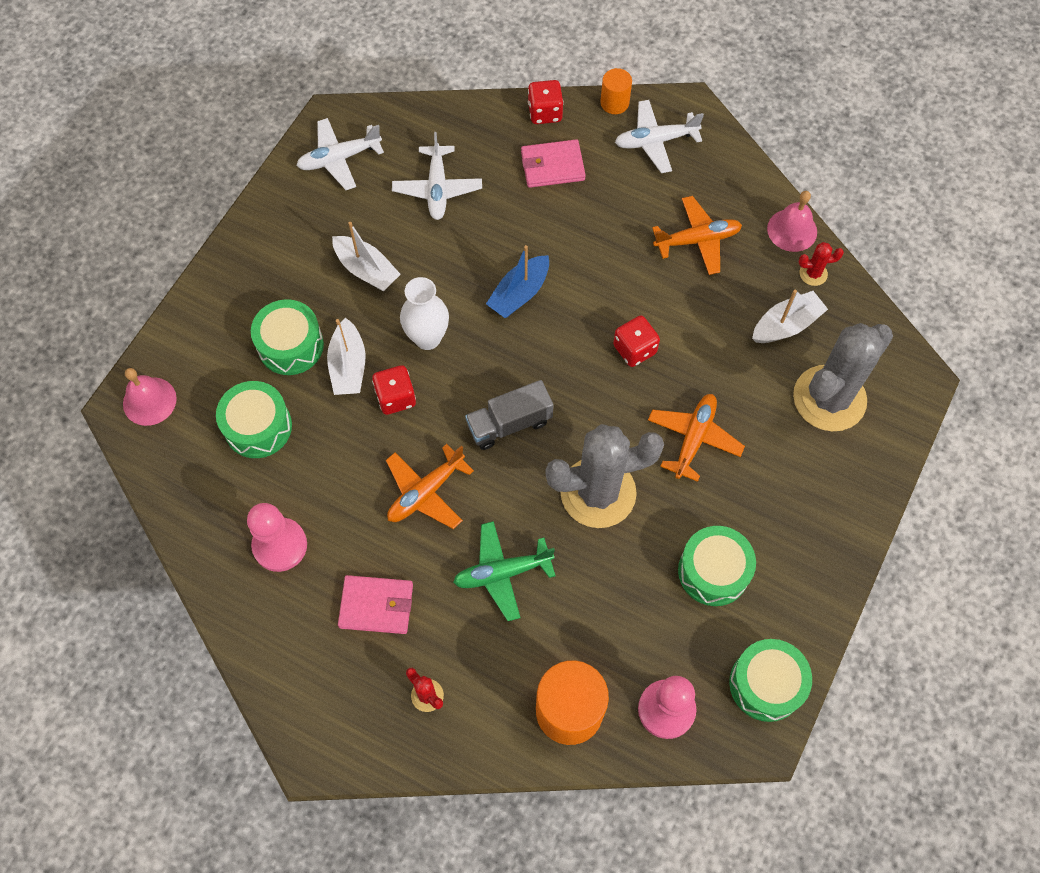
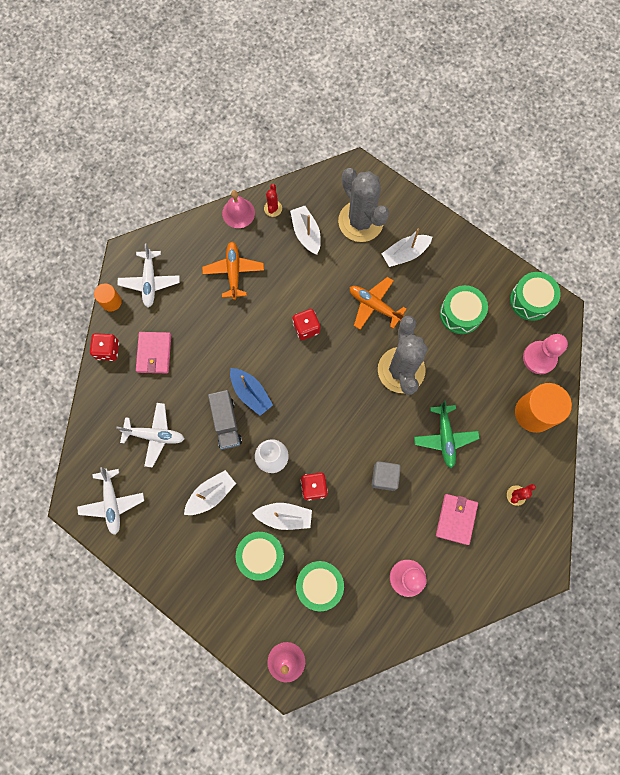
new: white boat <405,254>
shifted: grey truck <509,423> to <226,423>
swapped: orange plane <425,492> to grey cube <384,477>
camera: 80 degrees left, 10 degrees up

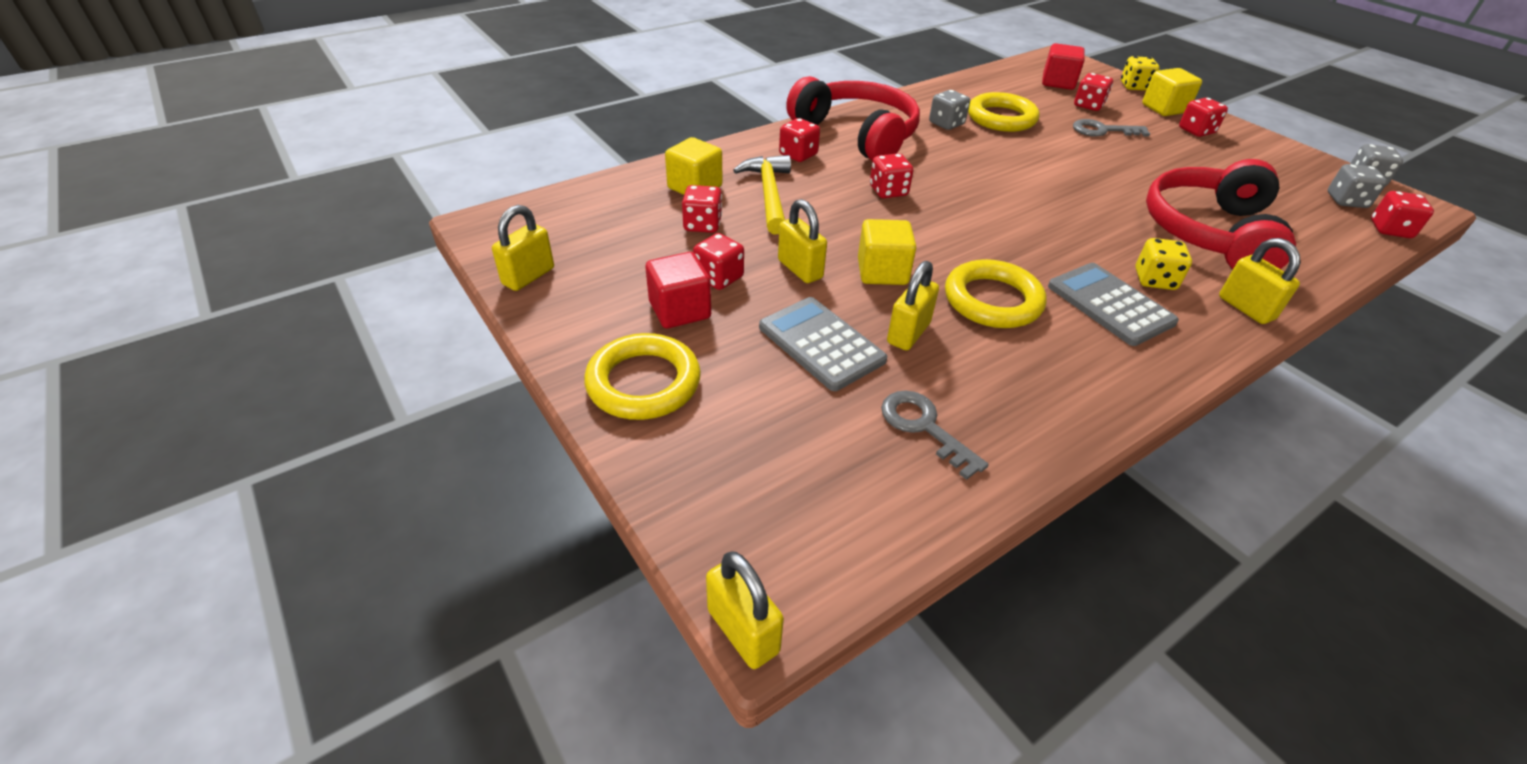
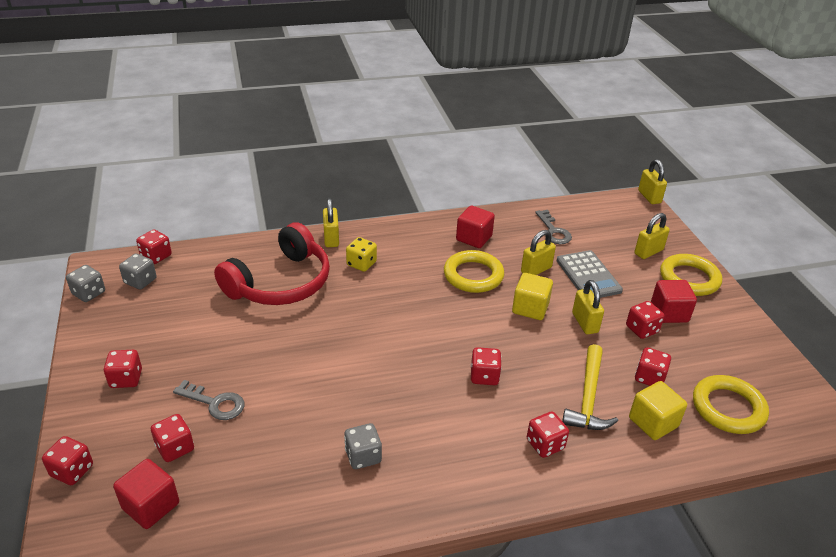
gone: red headphones <857,134>; grey calculator <1110,304>; yellow cube <1164,108>
new: red cube <474,238>
shifted: yellow padlock <528,276> to <648,252>; yellow ring <1001,118> to <728,408>
repainted: yellow dice <1134,86> to red dice <72,471>
camera: 160 degrees left, 5 degrees down

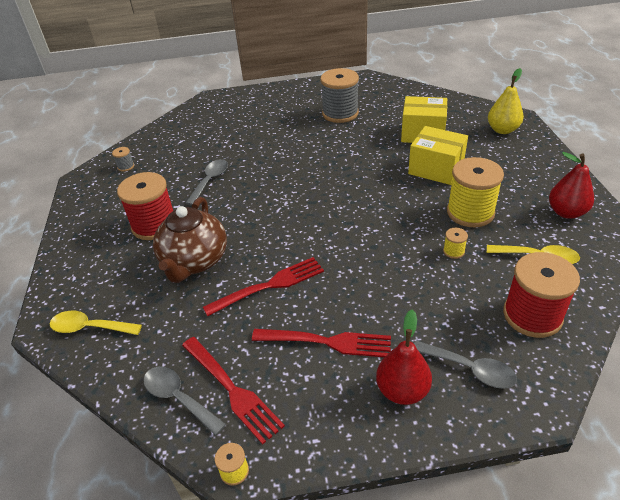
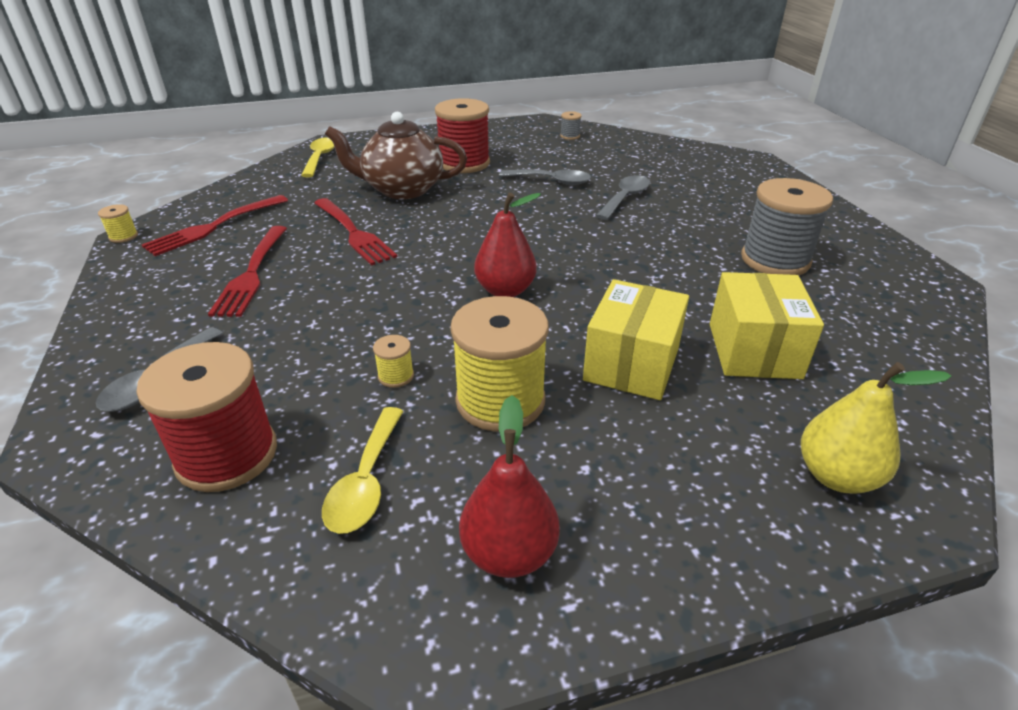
shifted: grey spoon <179,398> to <625,198>; red pear <402,390> to <505,290>
camera: 80 degrees right, 5 degrees down

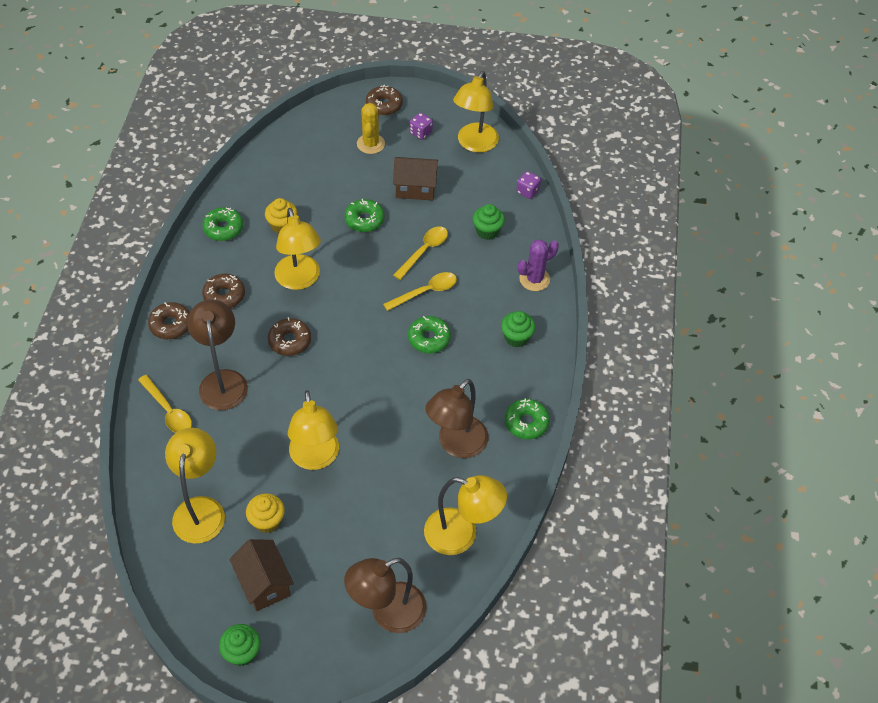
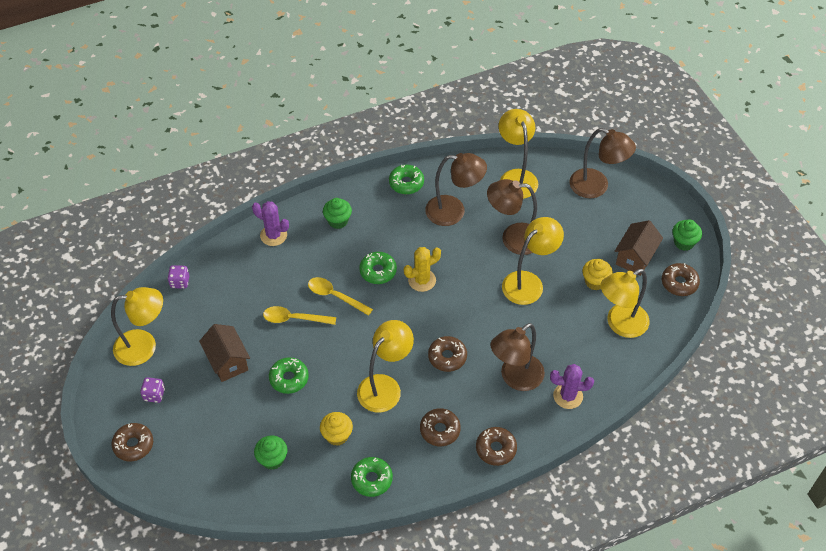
new: brown lamp <512,238>; brown donut <679,283>
shifted: yellow cactus <370,144> to <422,280>; green cupcake <487,231> to <272,459>
swapped: yellow spoon <168,411> to purple cactus <568,396>
camera: 120 degrees left, 0 degrees up

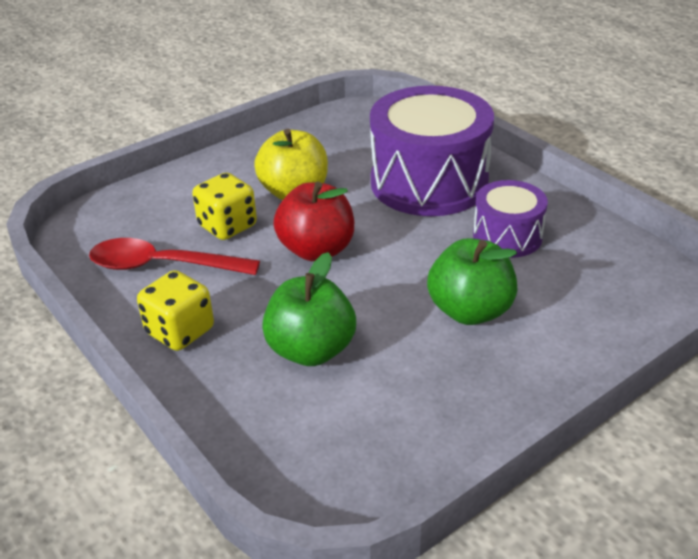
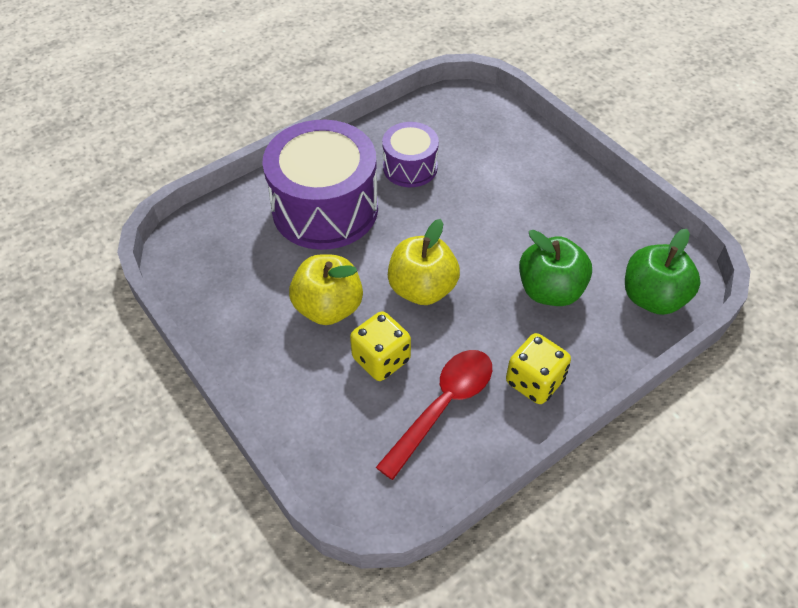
shifted: green apple <470,311> to <653,297>
repainted: red apple <316,250> to yellow apple <422,289>
rotated: red spoon <163,266> = <442,407> 150 degrees counterclockwise
camera: 90 degrees left, 15 degrees up

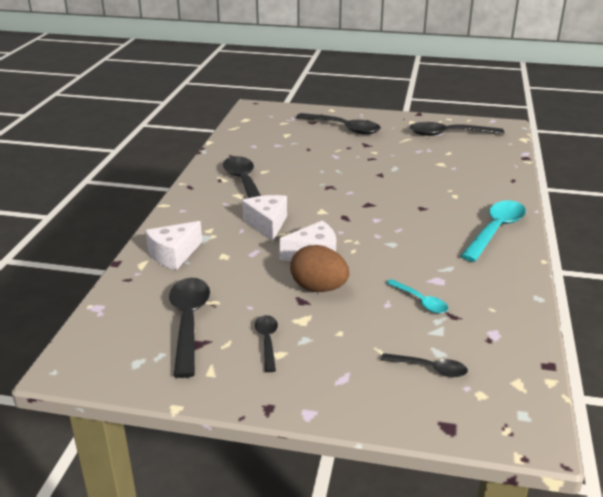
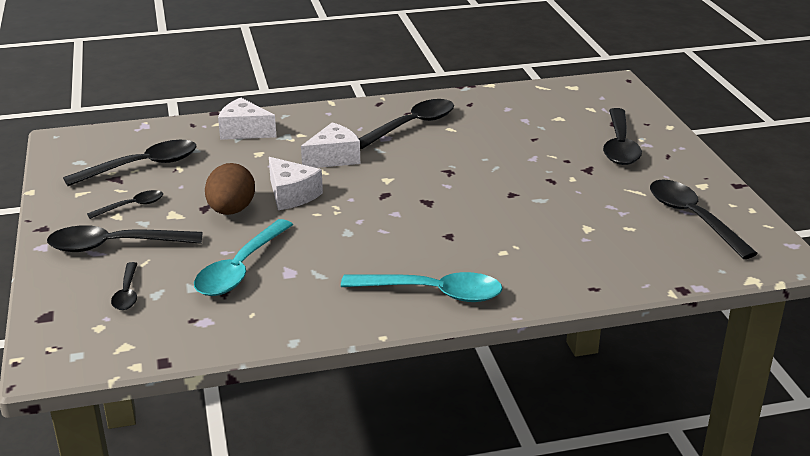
new: black spoon <114,246>
scaled: turquoise spoon <420,301> = <240,269> x1.85
camera: 65 degrees right, 0 degrees up

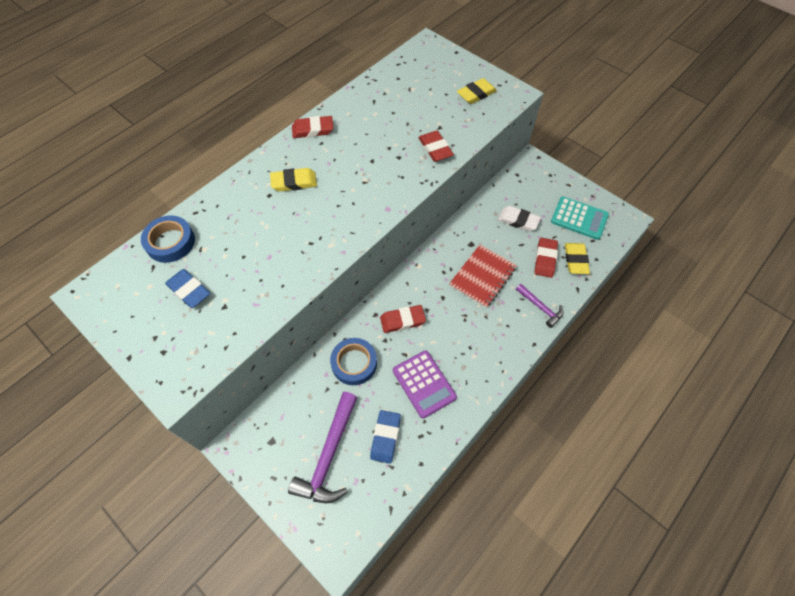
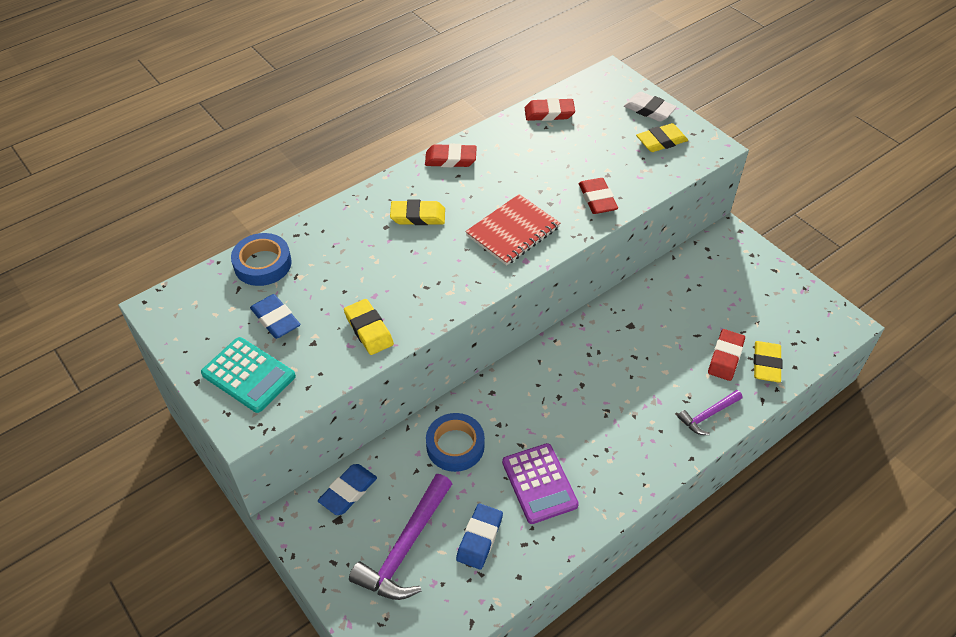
new: blue eraser <348,491>; yellow eraser <369,330>
shifted: red eraser <402,320> to <549,113>; red notebook <482,277> to <513,231>; white eraser <518,220> to <649,110>; turquoise calculator <579,218> to <248,375>
rotated: purple hammer <540,307> = <708,415> 90 degrees clockwise
camera: 10 degrees right, 10 degrees down

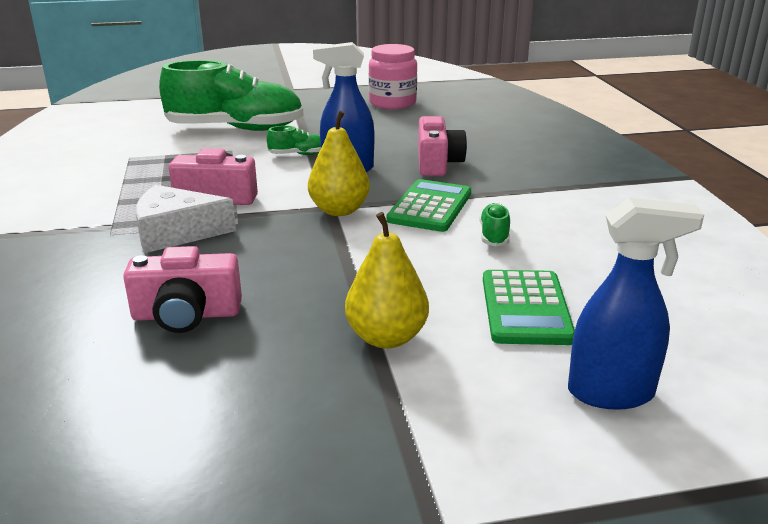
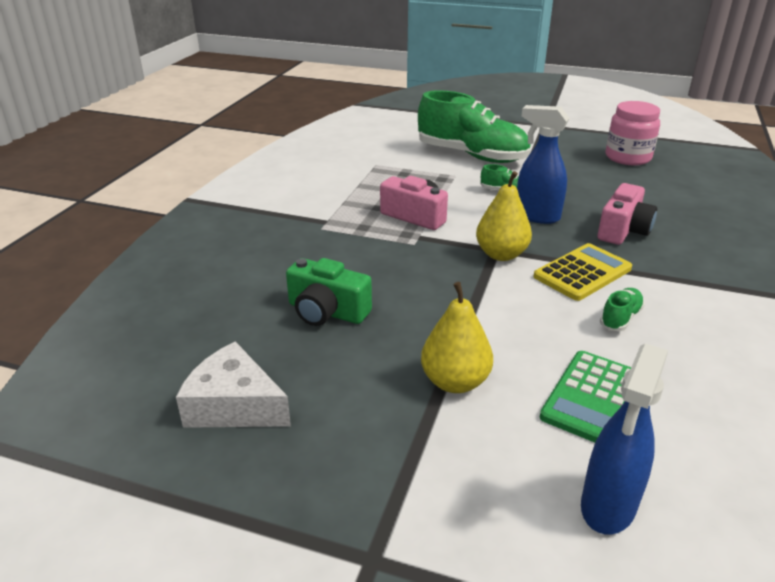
shifted: white cheese <176,233> to <234,405>
repainted: pink camera <186,315> to green camera <327,311>; green calculator <430,207> to yellow calculator <582,273>
rotated: blue spray bottle <611,393> = <608,506> 90 degrees clockwise
camera: 30 degrees right, 5 degrees up

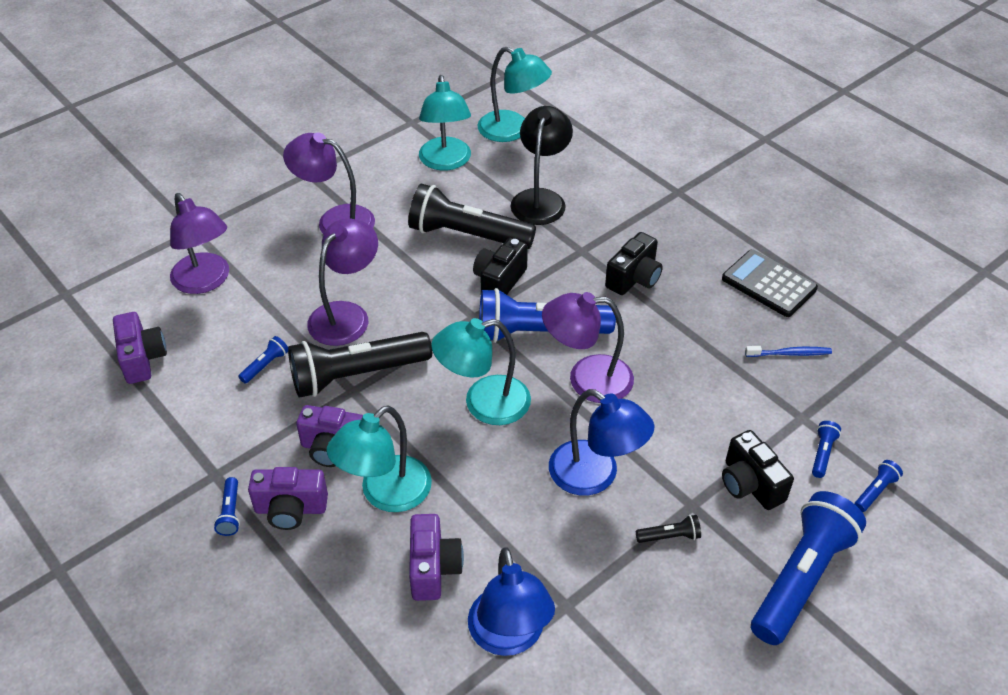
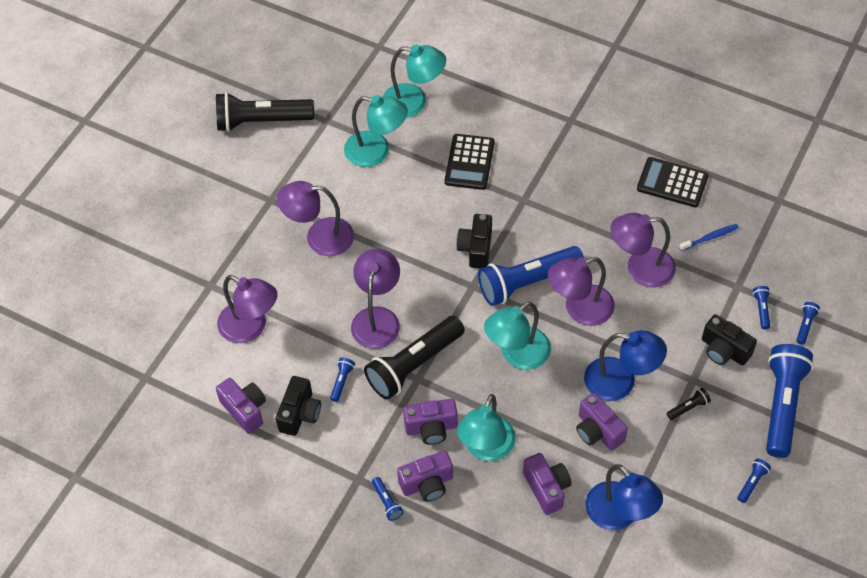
new: purple camera <597,431>; purple lamp <640,268>; blue flashlight <752,483>
shifted: black flashlight <467,235> to <262,121>; black camera <634,278> to <300,414>
swapped: black lamp <540,199> to black calculator <469,162>
rotated: turquoise lamp <446,162> = <376,151> 45 degrees counterclockwise
camera: 20 degrees left, 10 degrees up

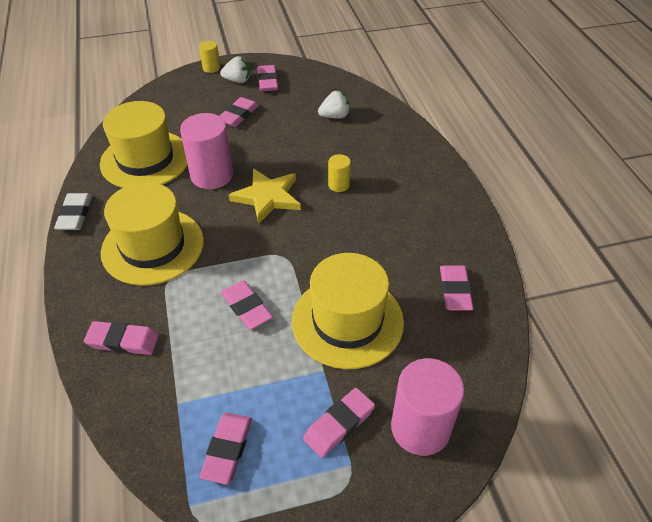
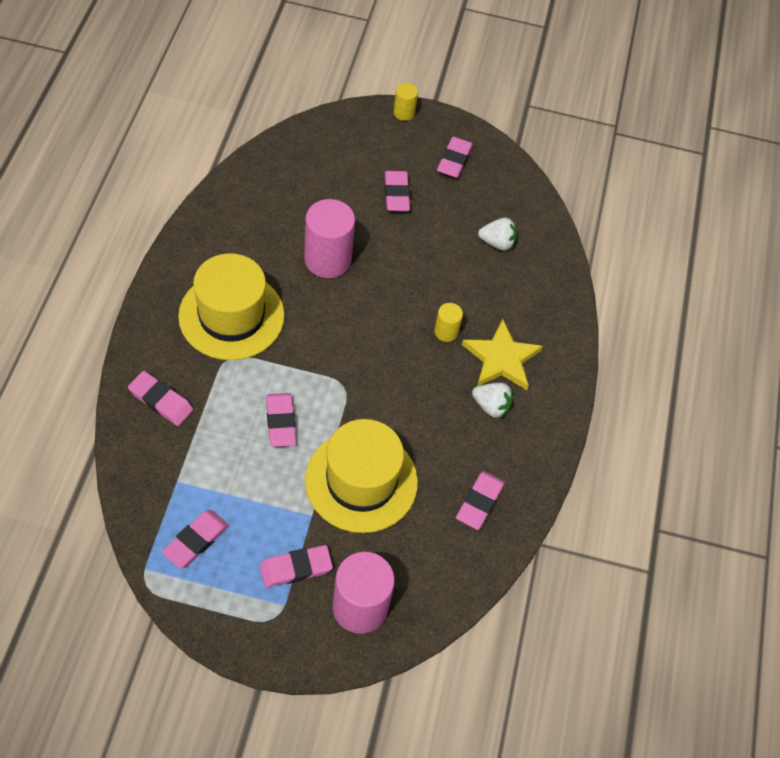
gone: white eraser <75,214>; yellow hat <145,159>
shifted: white strawberry <238,80> to <491,406>; yellow star <267,197> to <501,358>
rotated: pink eraser <238,115> = <396,194> 60 degrees counterclockwise
camera: 20 degrees right, 10 degrees up

